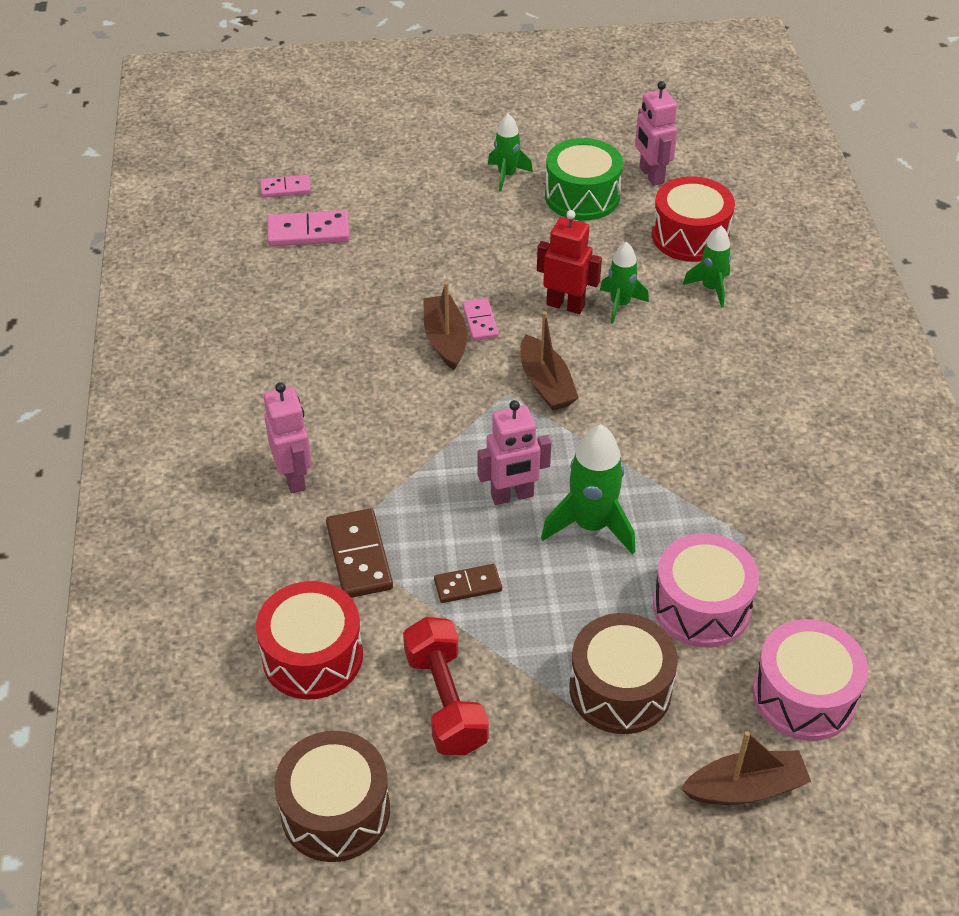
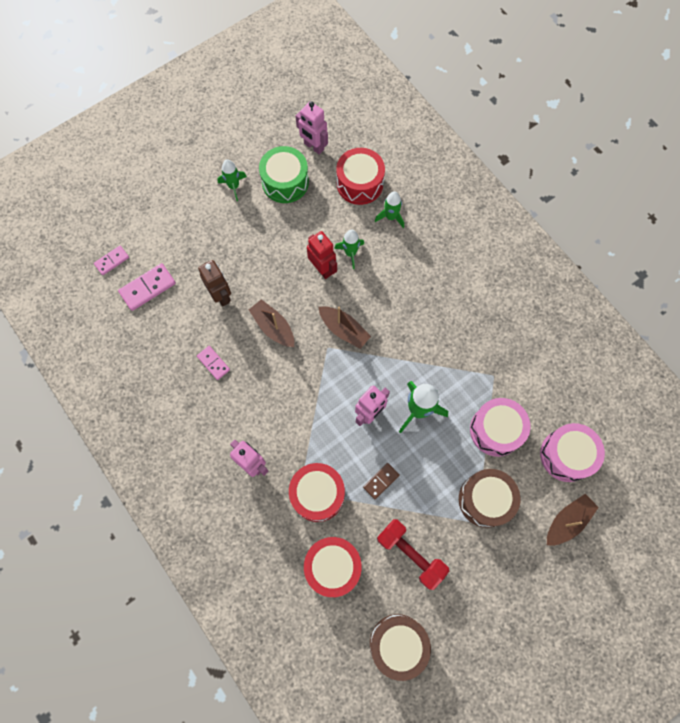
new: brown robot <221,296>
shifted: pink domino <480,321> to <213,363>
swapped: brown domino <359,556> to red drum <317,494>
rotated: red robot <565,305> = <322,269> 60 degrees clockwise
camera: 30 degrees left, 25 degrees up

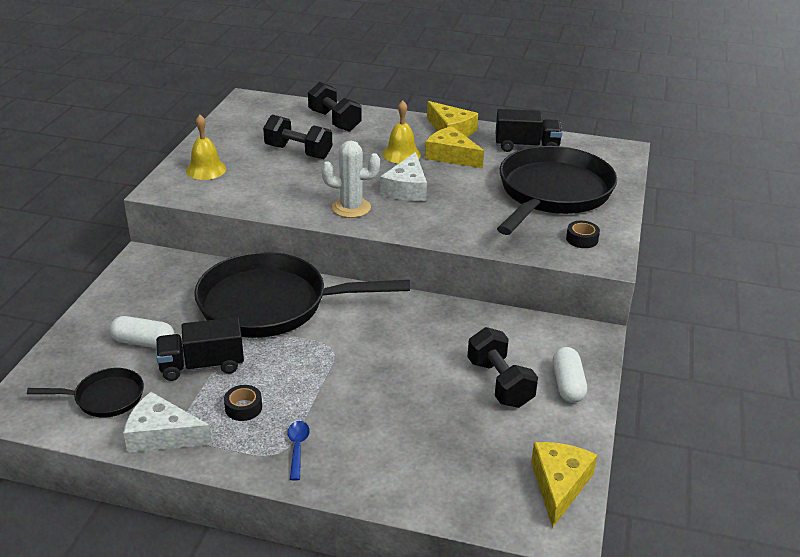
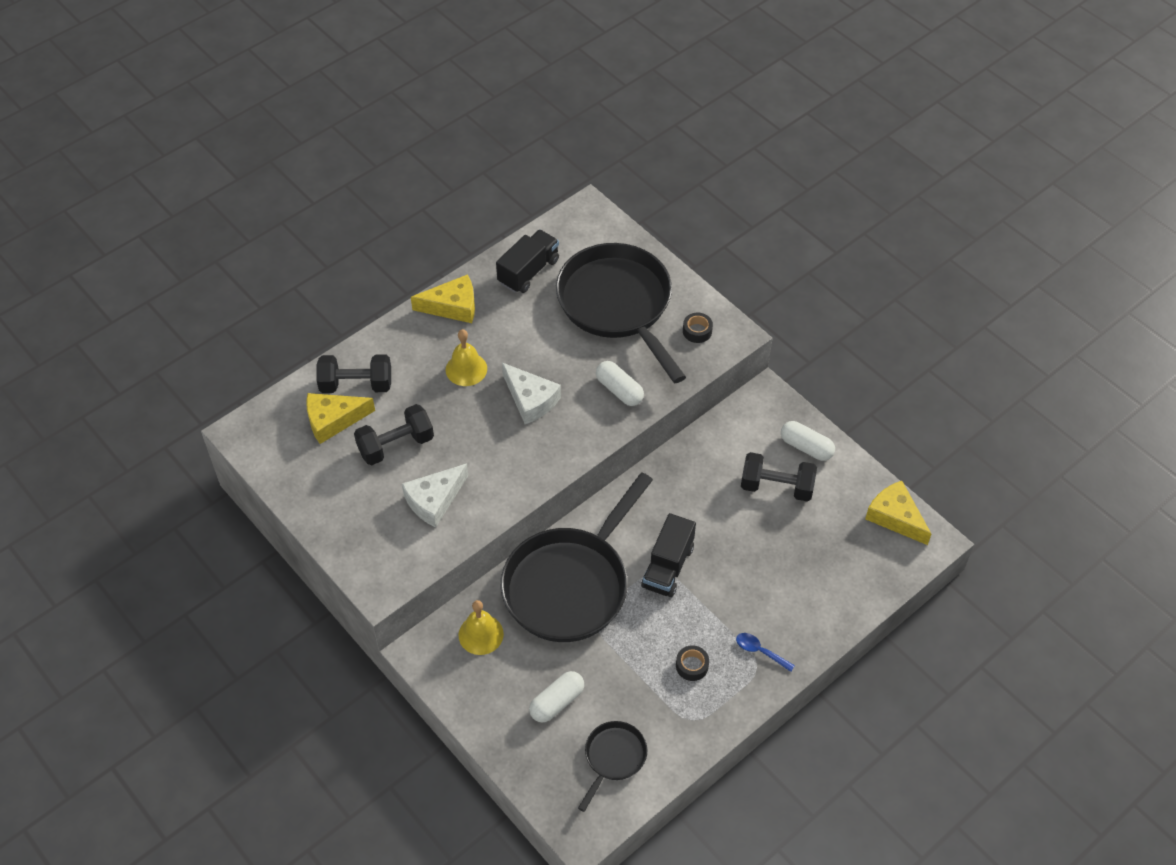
gone: white cactus <351,208>
new: white capsule <619,390>
shifted: white cheese <162,435> to <434,500>; black truck <202,365> to <668,567>; yellow bell <206,170> to <481,634>; yellow cheese <451,156> to <333,420>
camera: 55 degrees left, 20 degrees up

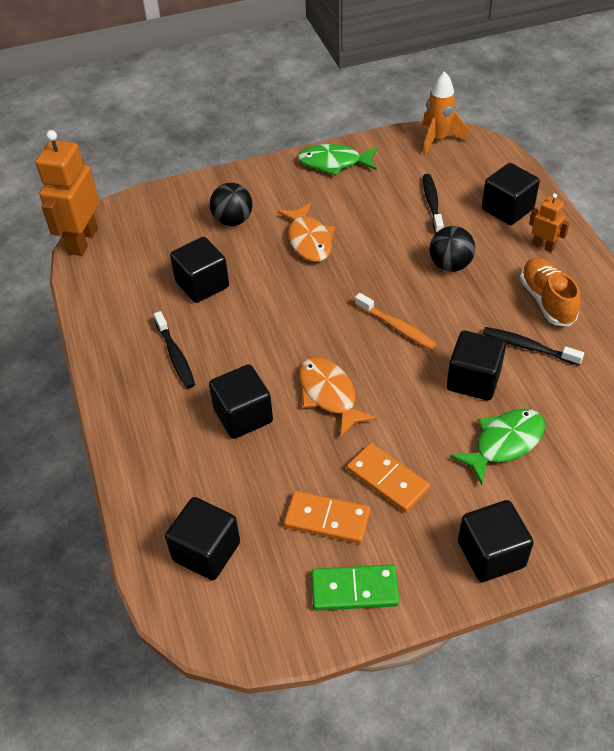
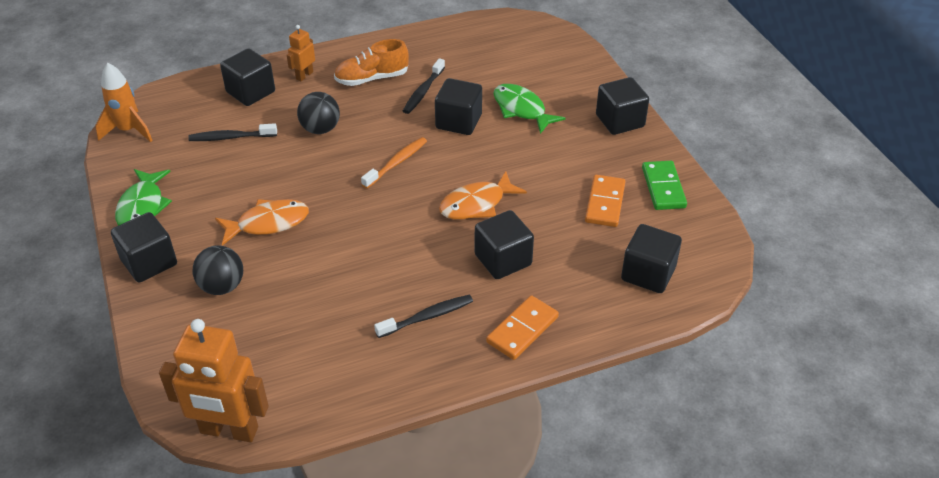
shifted: black cube <202,284> to <149,262>; orange domino <387,479> to <522,329>
camera: 95 degrees left, 5 degrees down

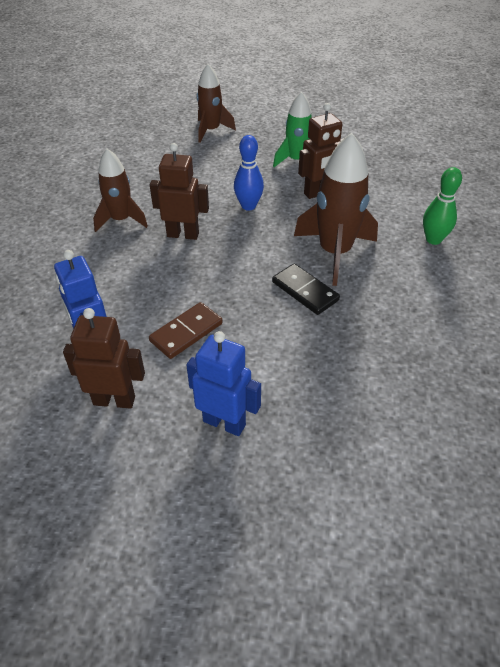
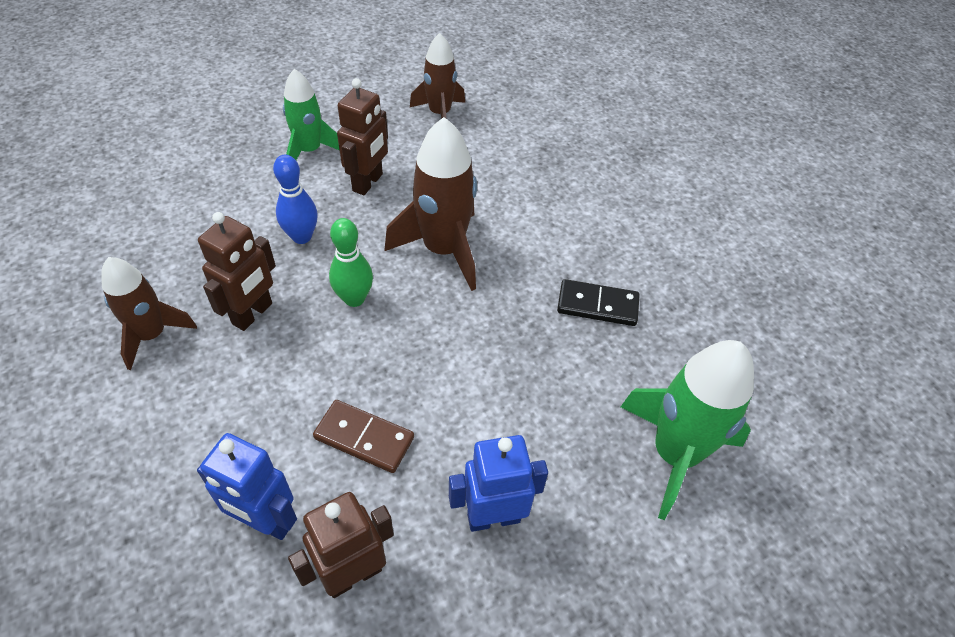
new: green rocket <674,454>
shifted: brown rocket <211,131> to <440,114>; black domino <305,291> to <597,305>; green bowling pin <433,239> to <354,299>
rotated: brown domino <186,332> = <364,438> 75 degrees counterclockwise; brown robot <183,234> = <253,314> 150 degrees clockwise
camera: 40 degrees left, 5 degrees up

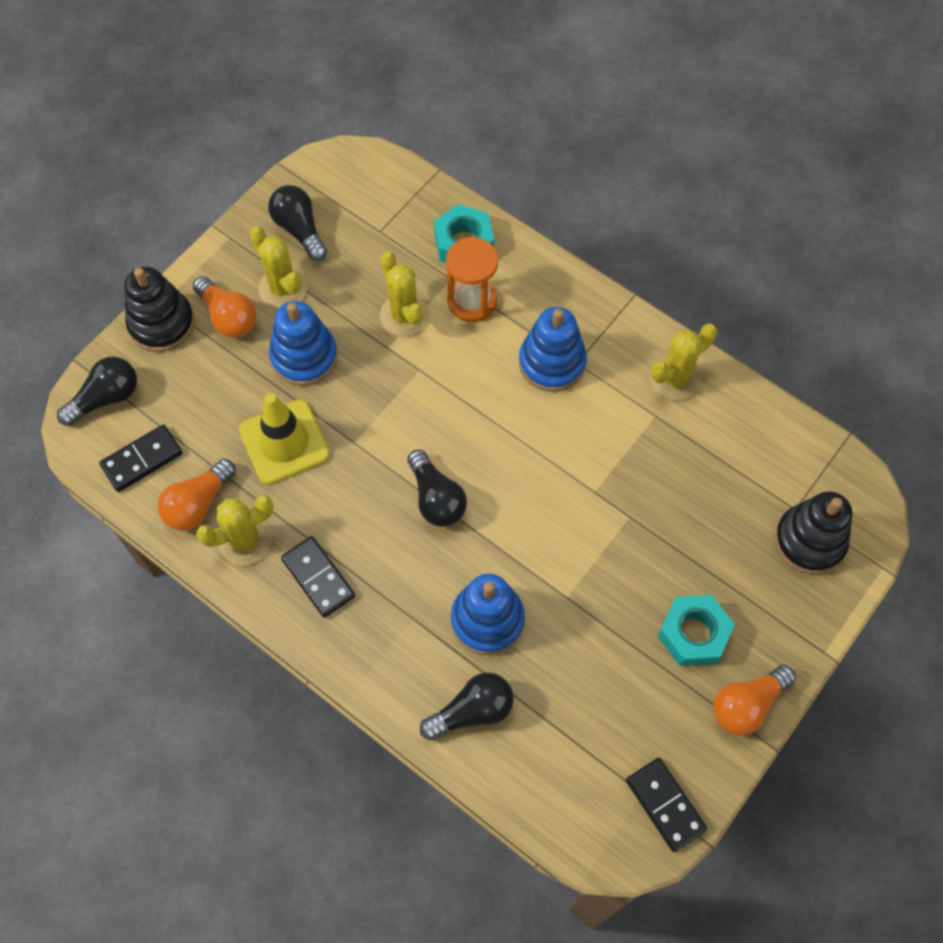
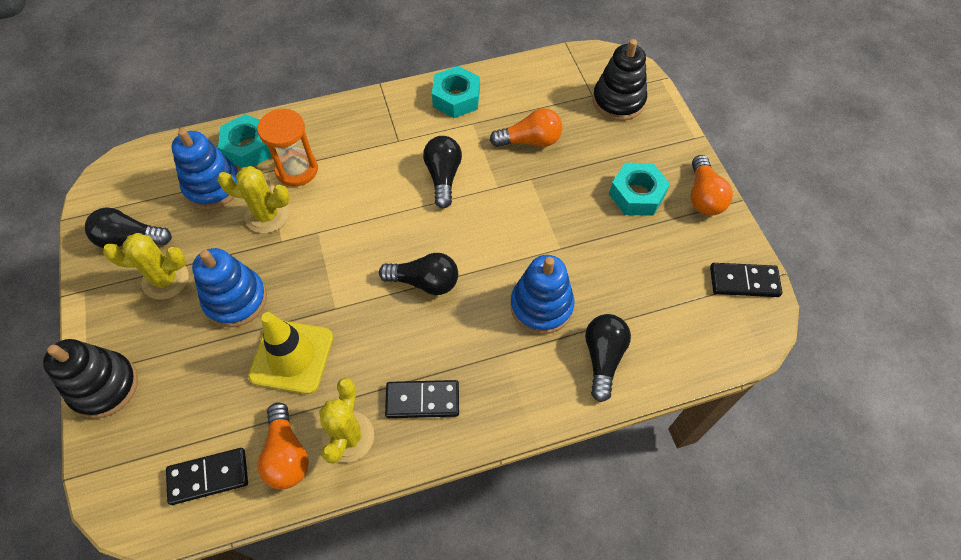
shifted: black light bulb <106,398> to <443,177>; orange light bulb <228,317> to <530,141>; blue stacking toy <552,362> to <213,186>
swapped: yellow cactus <675,378> to turquoise nut <456,98>
rotated: black domino <142,460> = <208,477> 75 degrees clockwise
camera: 55 degrees left, 5 degrees down

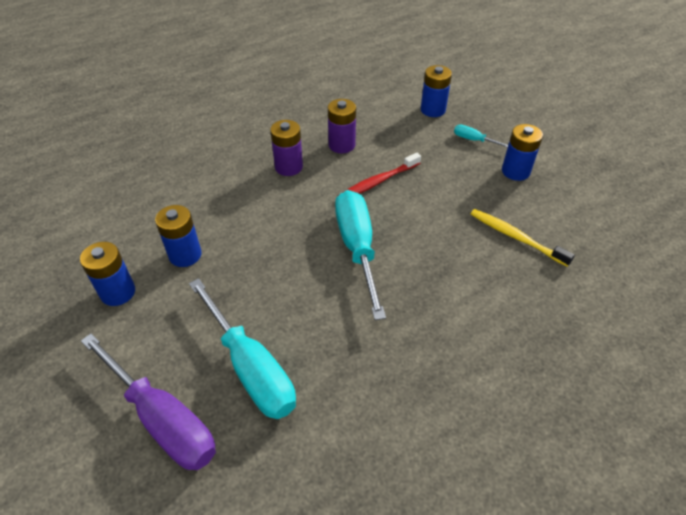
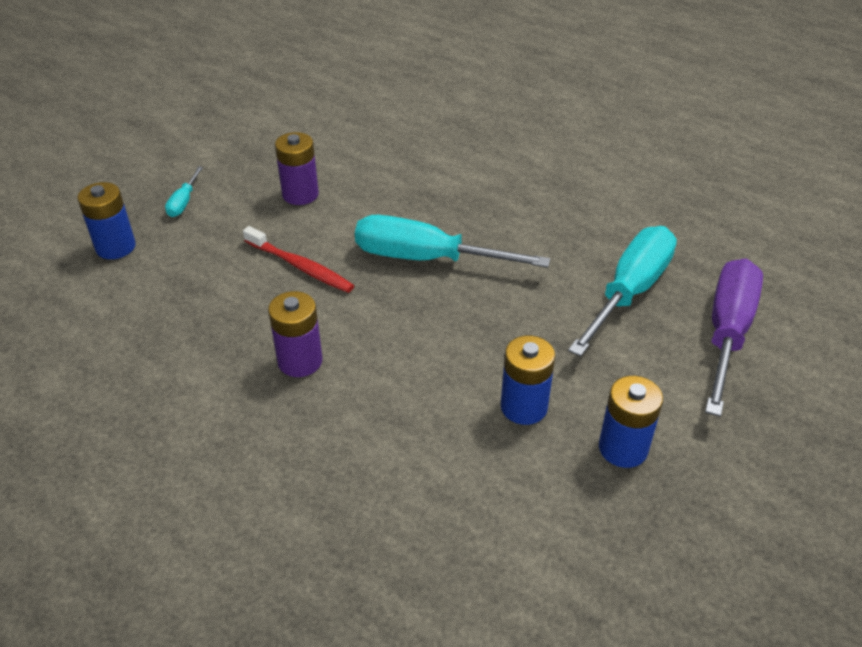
gone: yellow toothbrush <516,237>; blue battery <515,171>
shifted: purple battery <341,145> to <300,194>
rotated: turquoise screwdriver <357,247> = <425,258> 45 degrees clockwise
camera: 110 degrees left, 5 degrees down

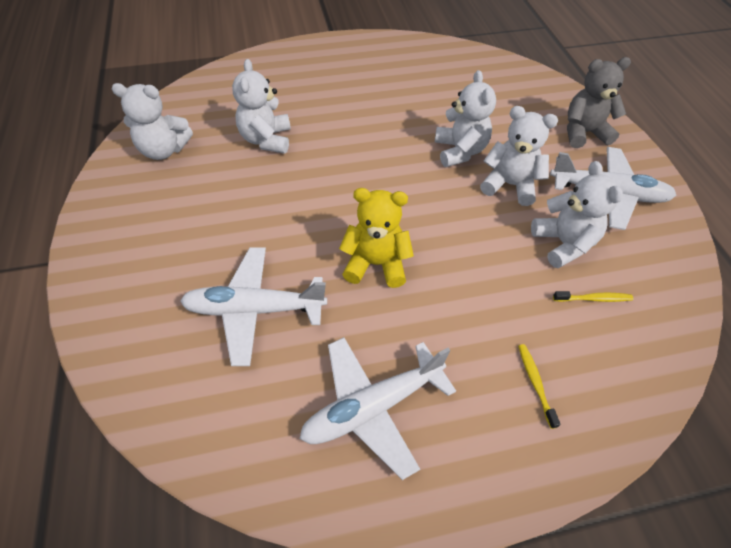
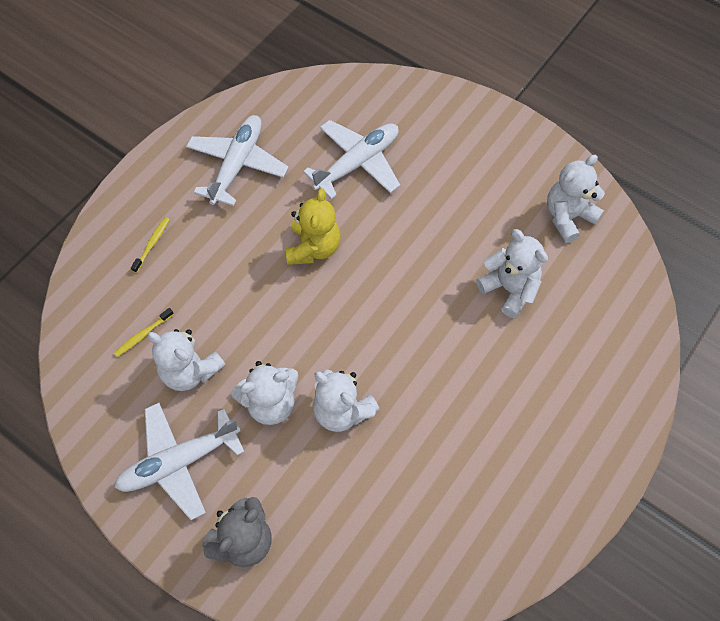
rotated: yellow teddy bear <376,264> = <313,247> 45 degrees counterclockwise; yellow toothbrush <535,383> = <152,244> 105 degrees counterclockwise
camera: 140 degrees right, 10 degrees up

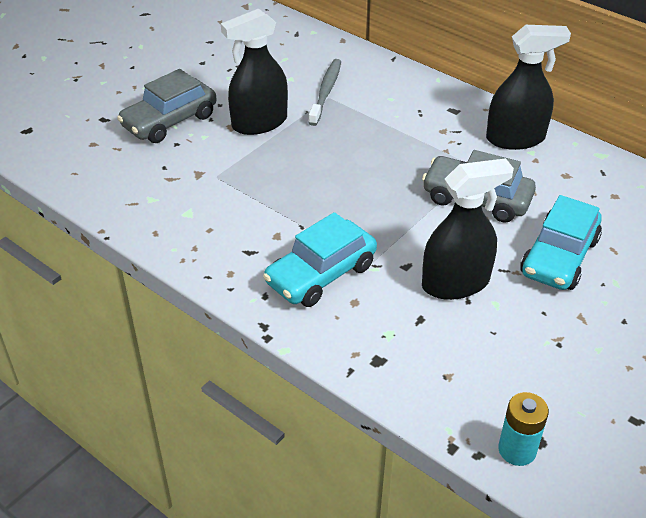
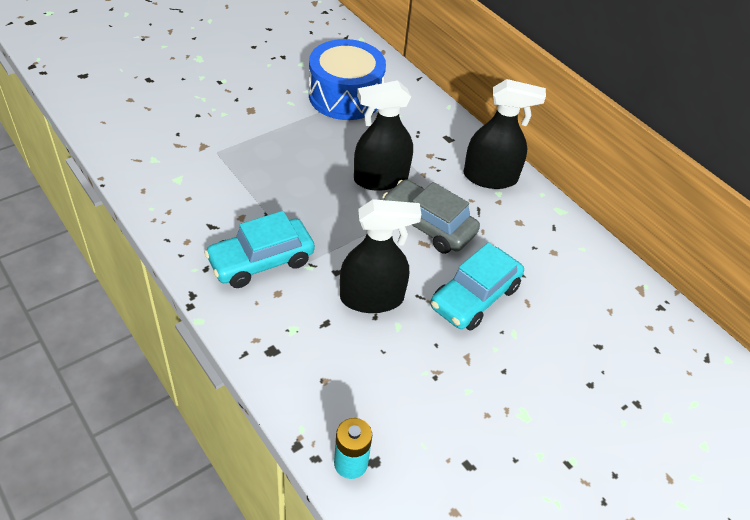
gone: grey car <169,121>
shifted: black spray bottle <259,123> to <380,179>
swapped: grey toothbrush <326,91> to blue drum <345,96>
camera: 10 degrees right, 5 degrees up

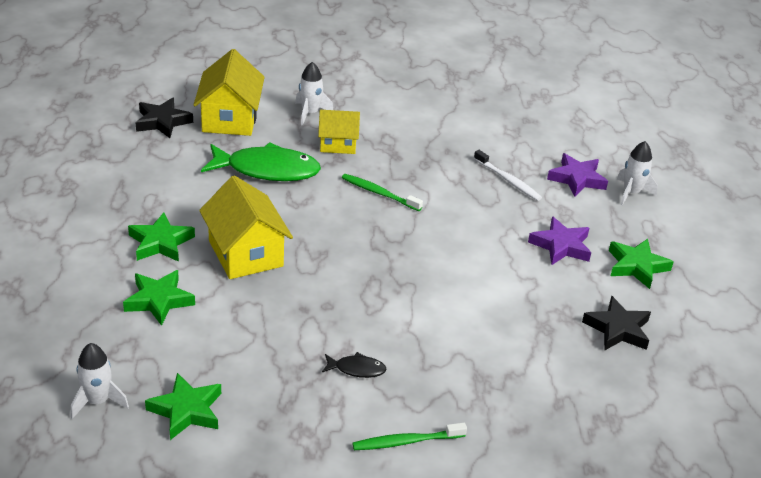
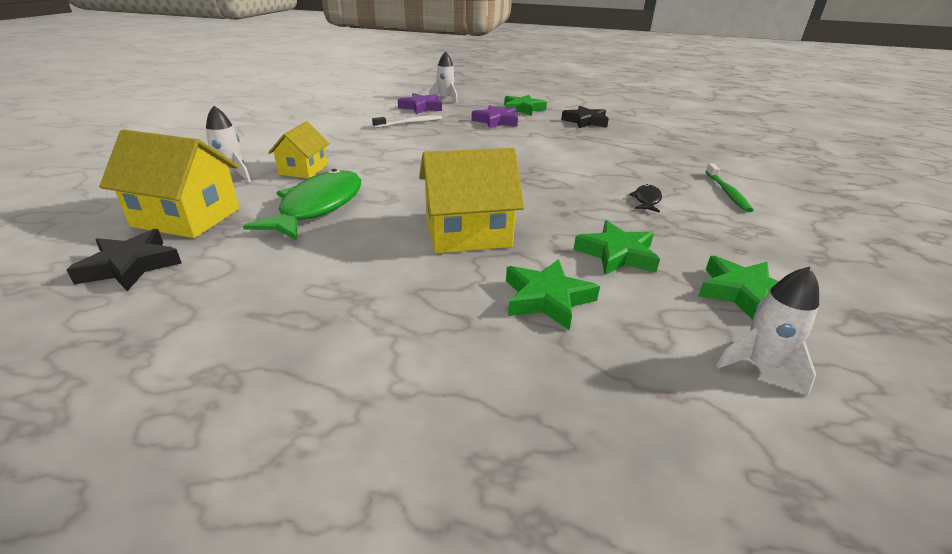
gone: green toothbrush <379,193>
shifted: green star <160,243> to <617,254>
camera: 75 degrees left, 5 degrees down

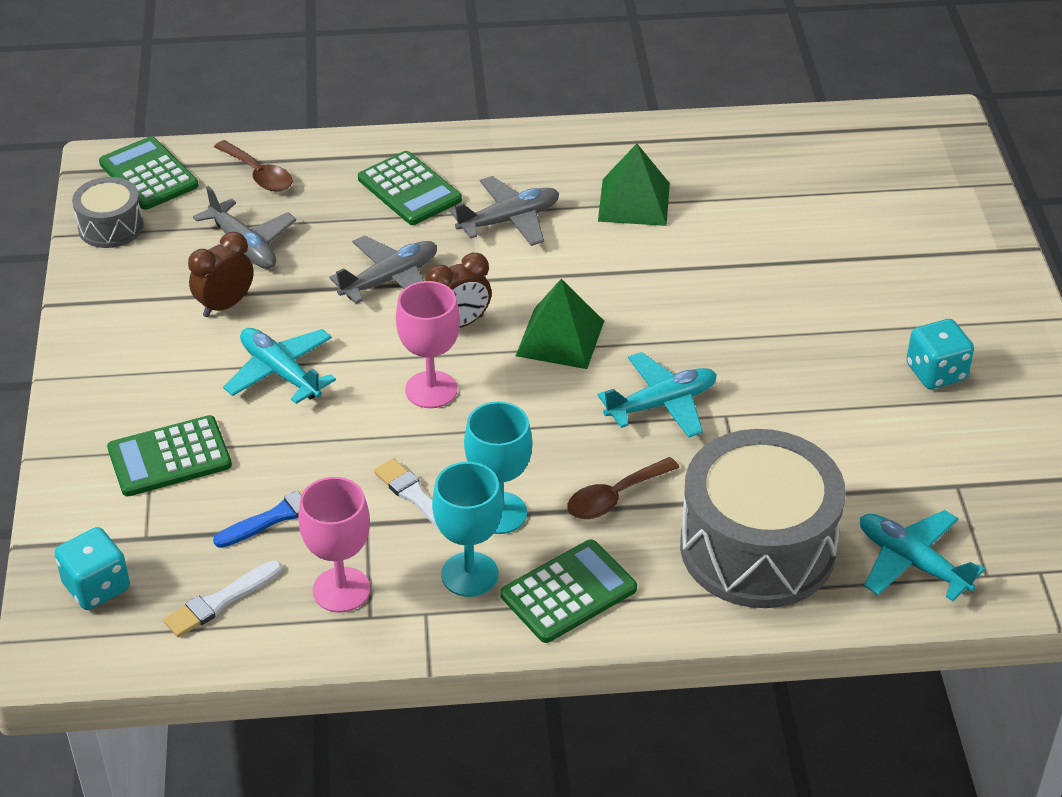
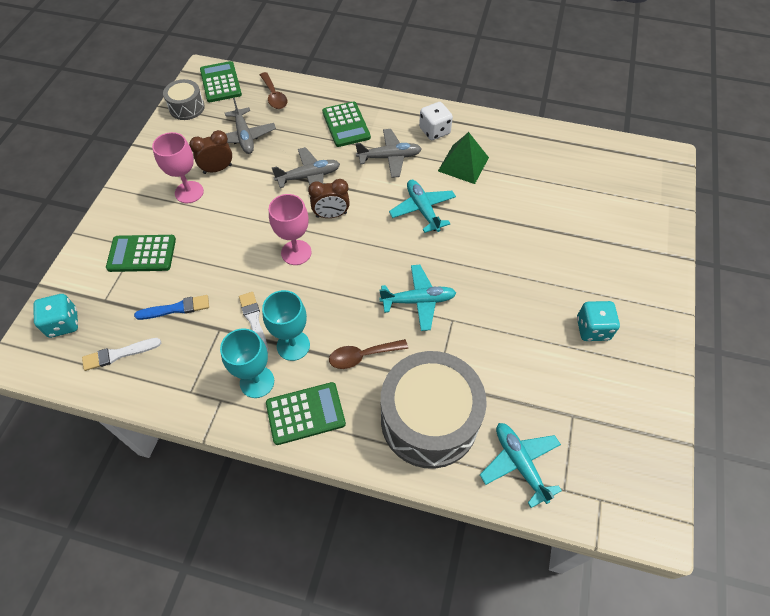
gone: green pyramid <560,338>
new: white dice <434,131>
shifted: turquoise plane <281,372> to <423,209>; pink goblet <341,590> to <189,192>
camera: 20 degrees right, 15 degrees up

